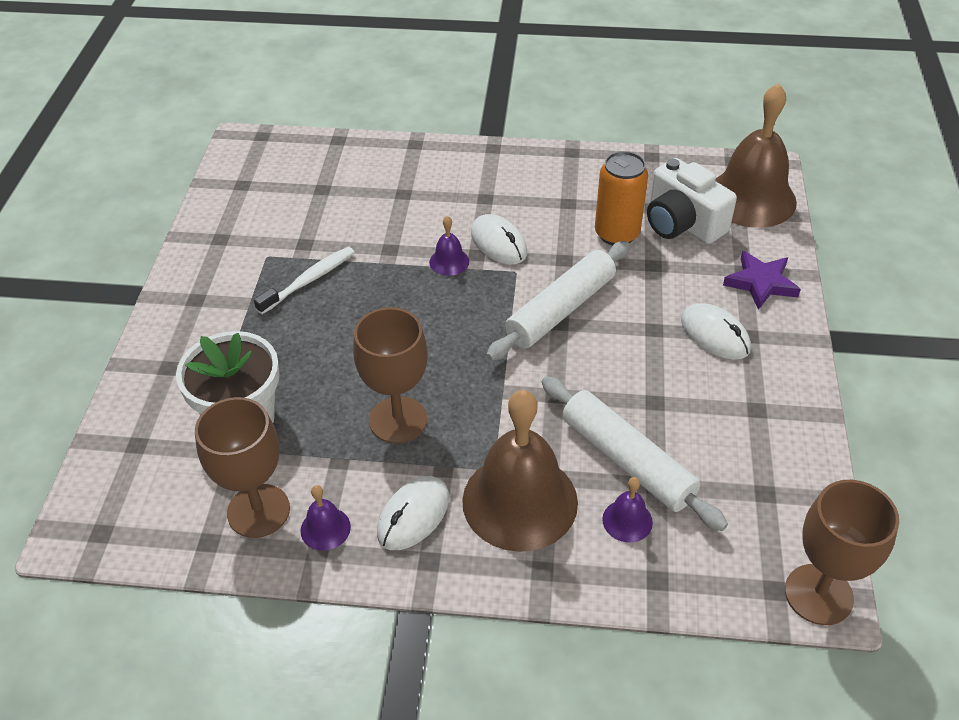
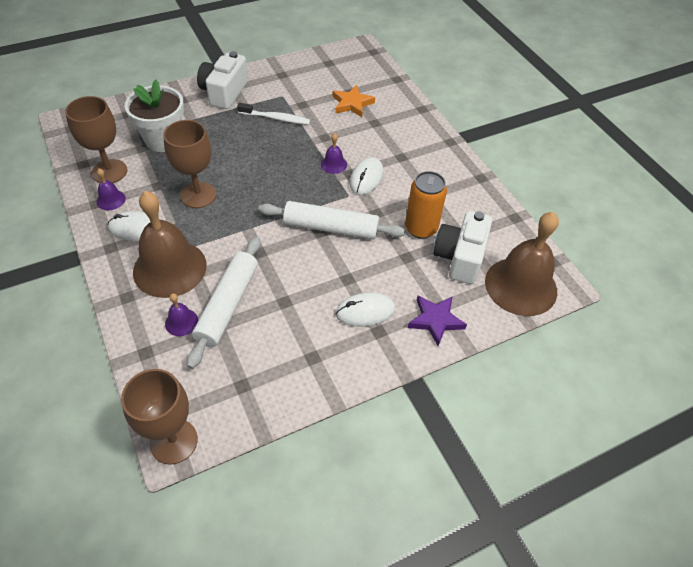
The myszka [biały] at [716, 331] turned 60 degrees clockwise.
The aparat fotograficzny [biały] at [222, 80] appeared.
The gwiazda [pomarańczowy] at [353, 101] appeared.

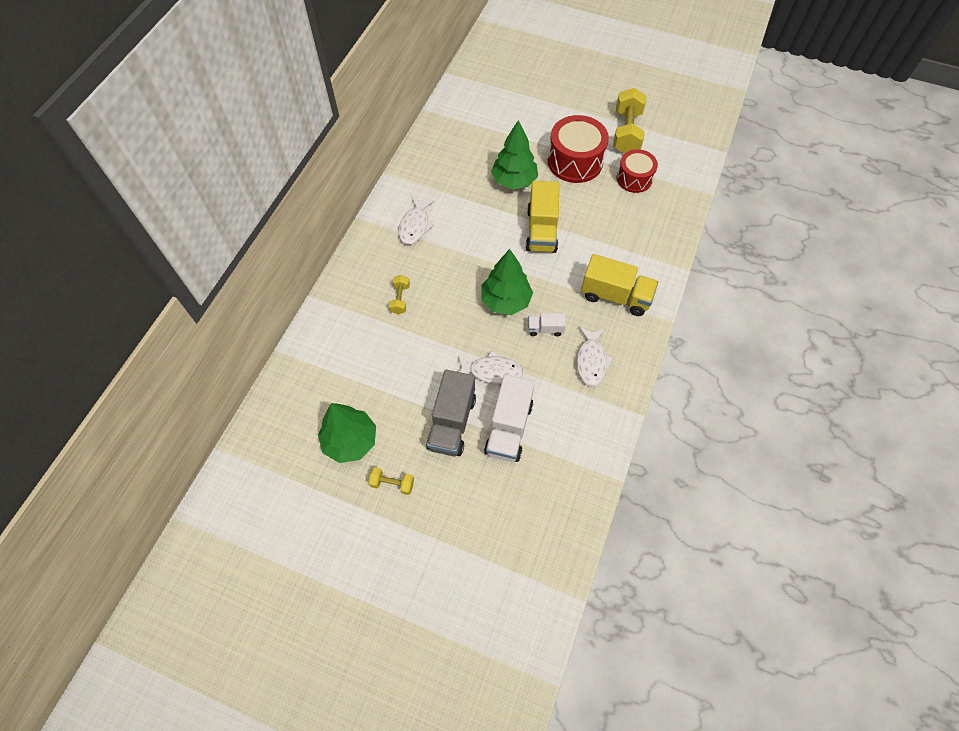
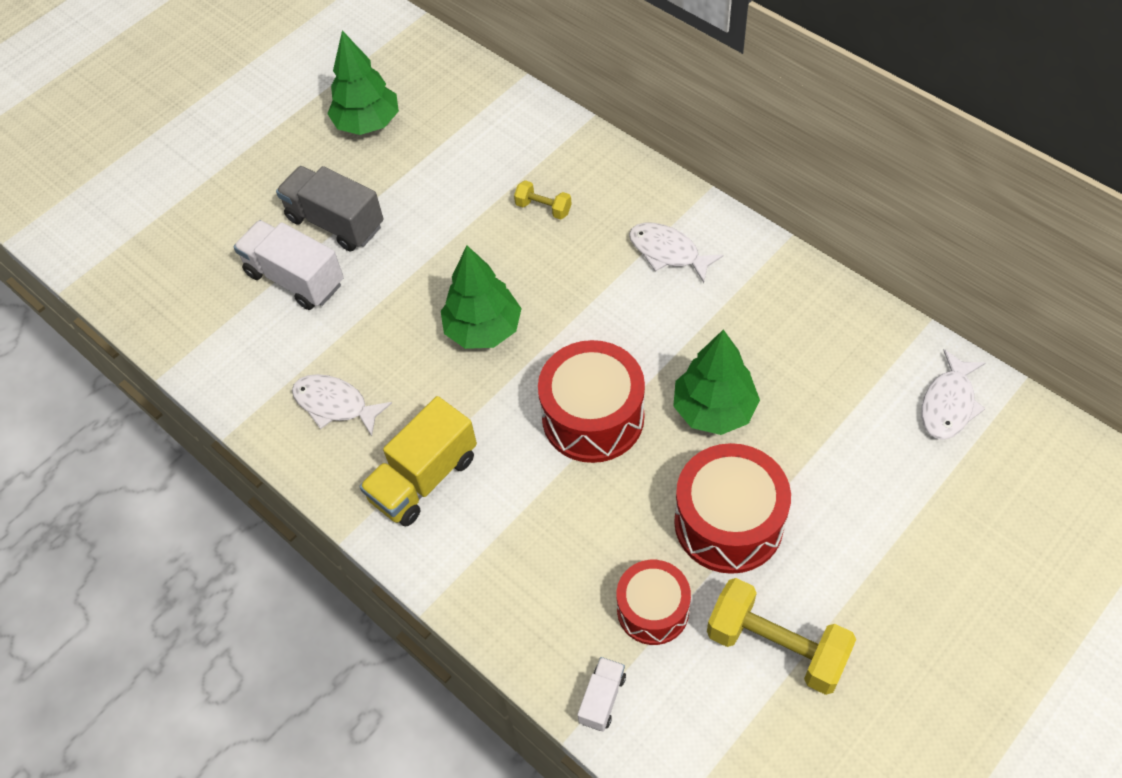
The hantel [żółty] at [391, 481] disappeared.
The ryba [biały] moved from [490, 367] to [953, 394].
The ciężarówka [żółty] at [542, 217] was replaced by the bęben [czerwony] at [591, 401].
The ciężarówka [biały] moved from [547, 324] to [602, 694].

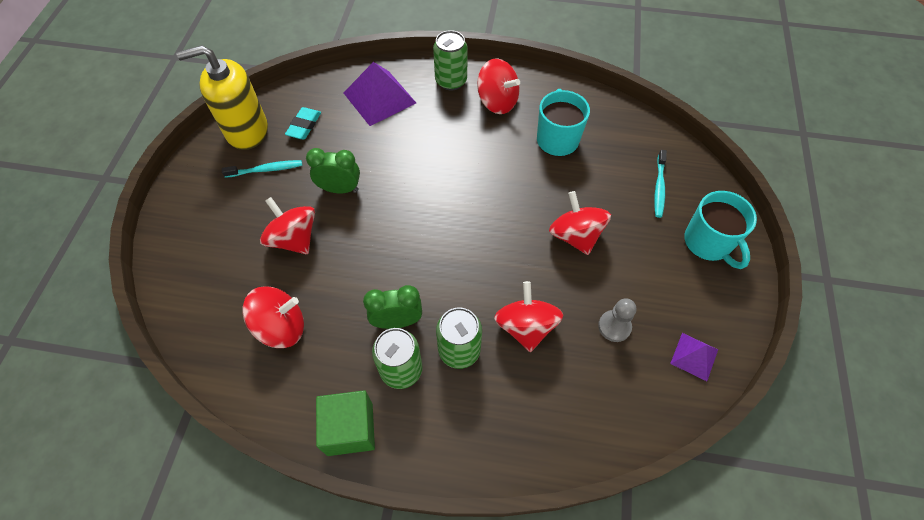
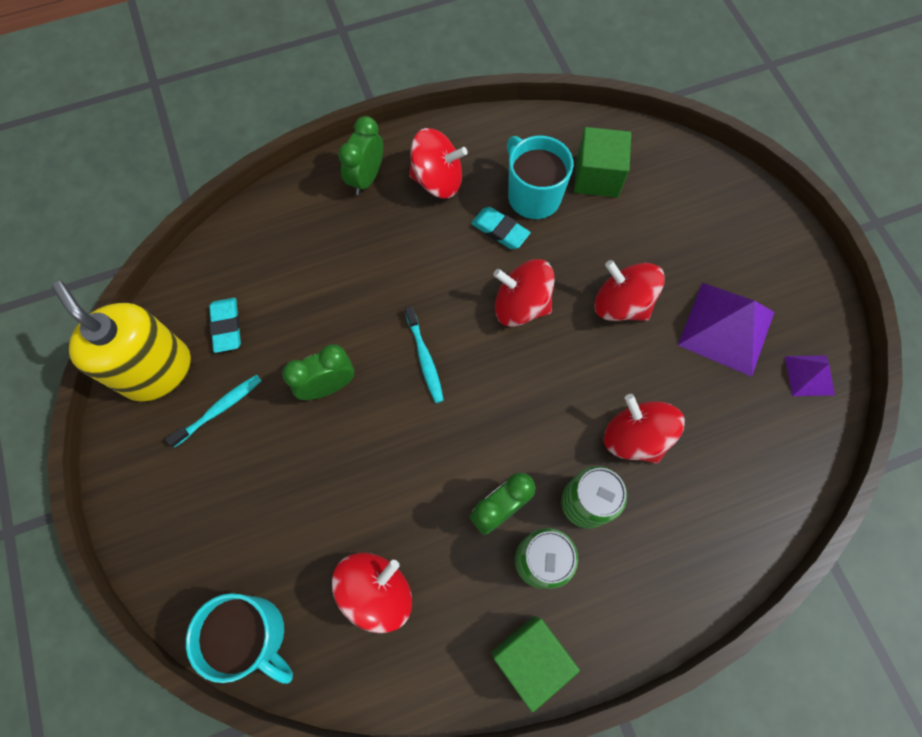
The dozownik mydła [żółty] at [222, 97] turned 90 degrees clockwise.
The bączek [czerwony] moved from [287, 225] to [523, 293].
The piramida [fioletowy] moved from [379, 94] to [726, 330].
The puszka [zielony] at [450, 60] was replaced by the budzik [zielony] at [360, 155].
The pionek [szary] at [617, 320] disappeared.
The szczoteczka do zębów [turkusowy] moved from [660, 184] to [424, 354].
The kubek [turkusowy] moved from [720, 230] to [239, 638].
The gumka do mazania [turkusowy] at [501, 228] appeared.
The sześcian [zielony] at [602, 162] appeared.

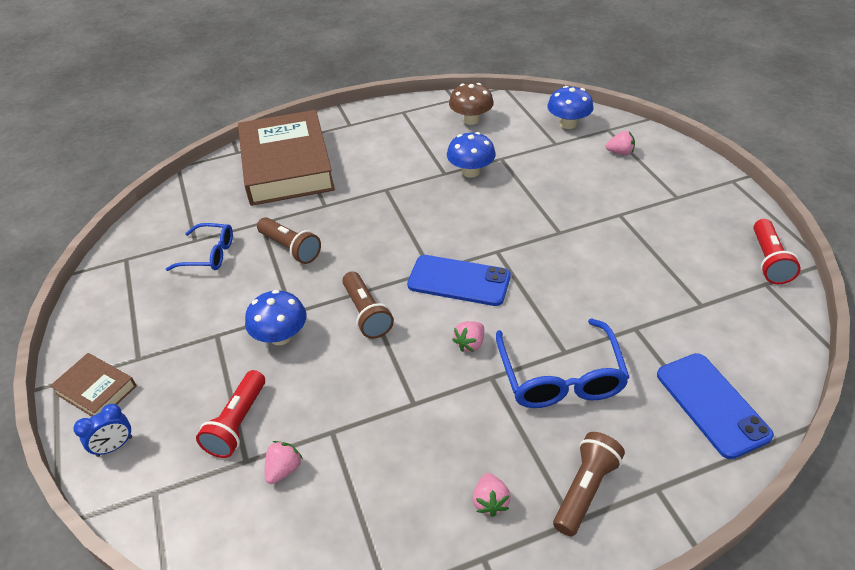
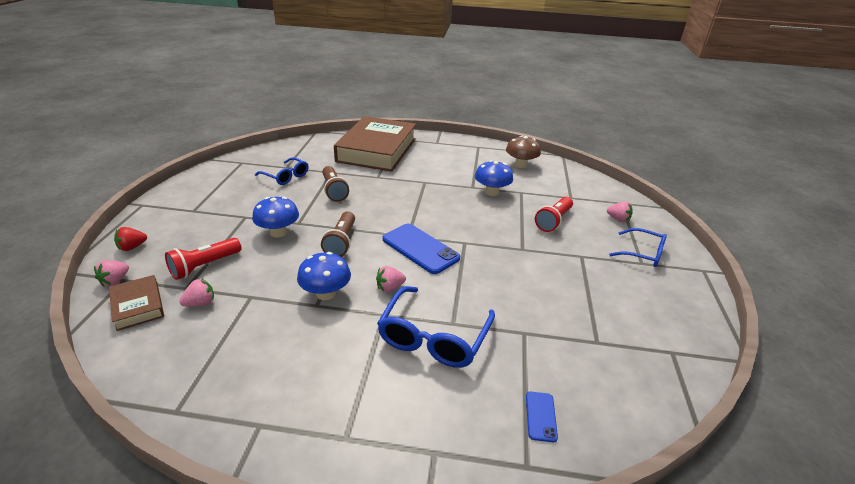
The książka [brązowy] moved from [93, 384] to [136, 303].
The budzik [niebieski] at [102, 430] was replaced by the truskawka [czerwony] at [130, 239].
The truskawka [różowy] moved from [492, 495] to [111, 273].
The grzyb [niebieski] moved from [570, 107] to [324, 276].
The latarka [brązowy] at [589, 484] disappeared.
The telefon [niebieski] at [715, 406] changed to 0.48 times the size.
The latarka [czerwony] moved from [777, 251] to [554, 214].
The okulary [niebieski] at [638, 247] appeared.

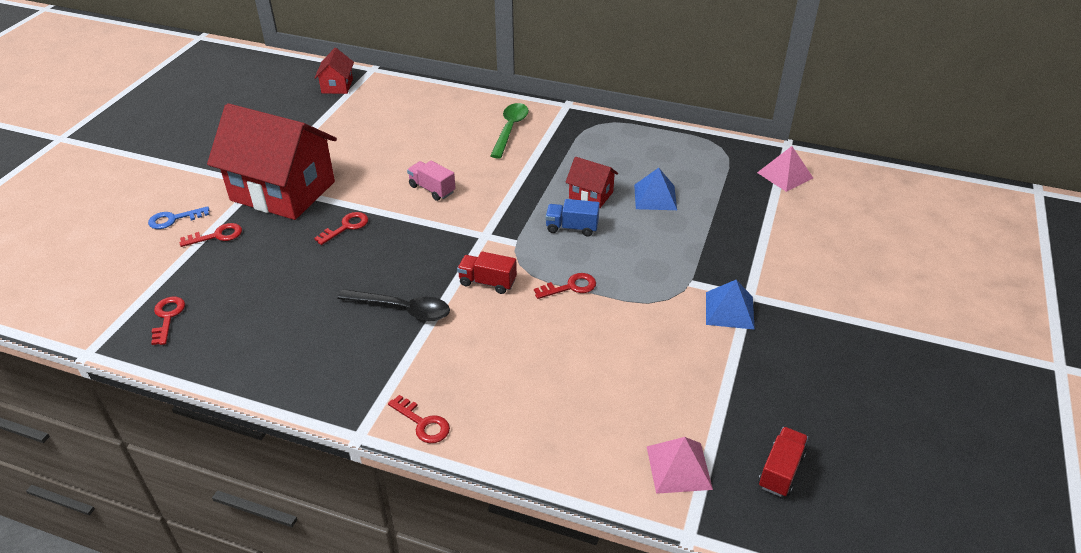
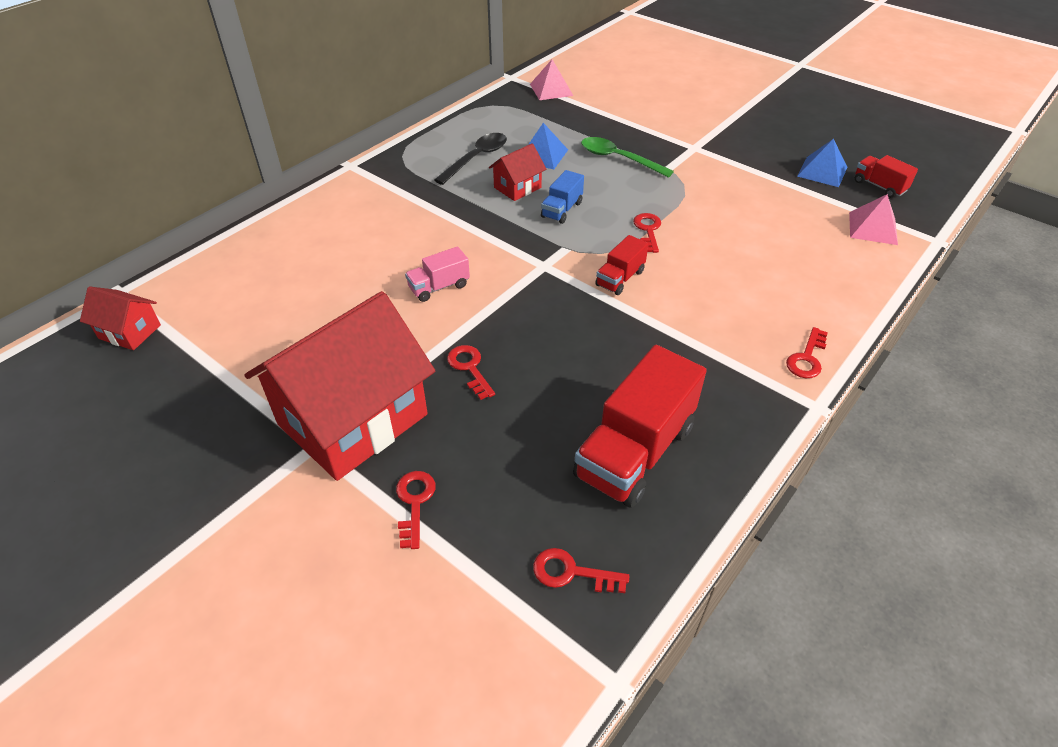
The klucz [niebieski] at [178, 217] disappeared.
The łyżka [czarny] moved from [394, 305] to [470, 159].
The klucz [czerwony] at [419, 419] turned 150 degrees clockwise.
The łyżka [zielony] moved from [509, 131] to [627, 157].
The piramida [niebieski] moved from [730, 305] to [822, 163].
The ciężarówka [czerwony] at [640, 426] appeared.

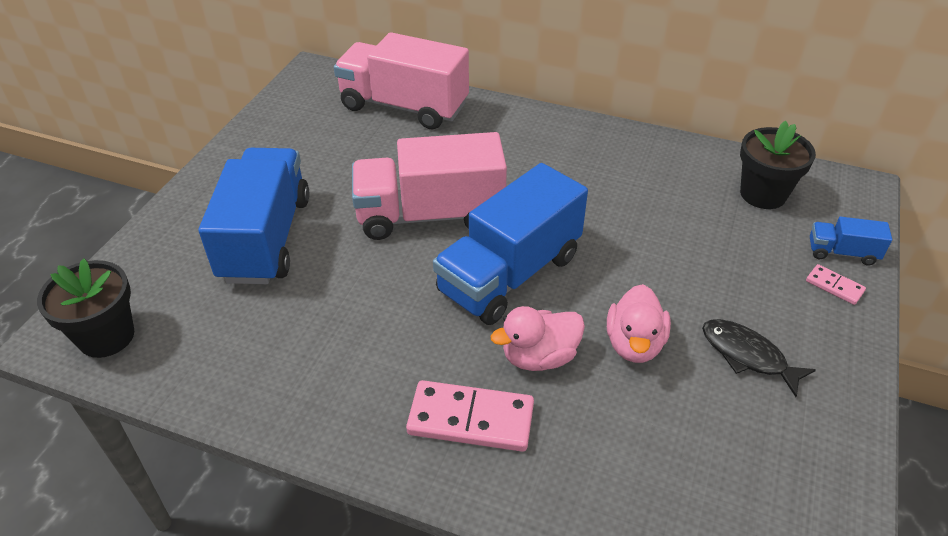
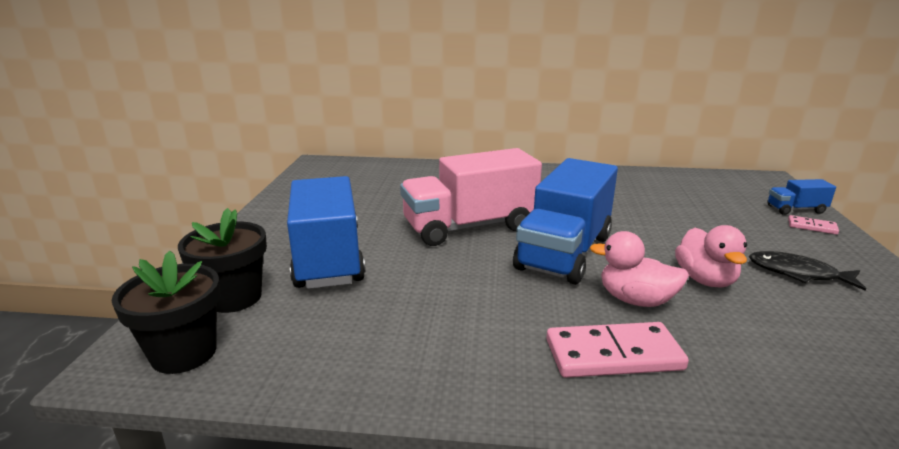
The ciężarówka [różowy] at [401, 80] disappeared.
The kaczka [różowy] at [538, 338] turned 60 degrees clockwise.
The doniczka [czarny] moved from [778, 165] to [222, 260].

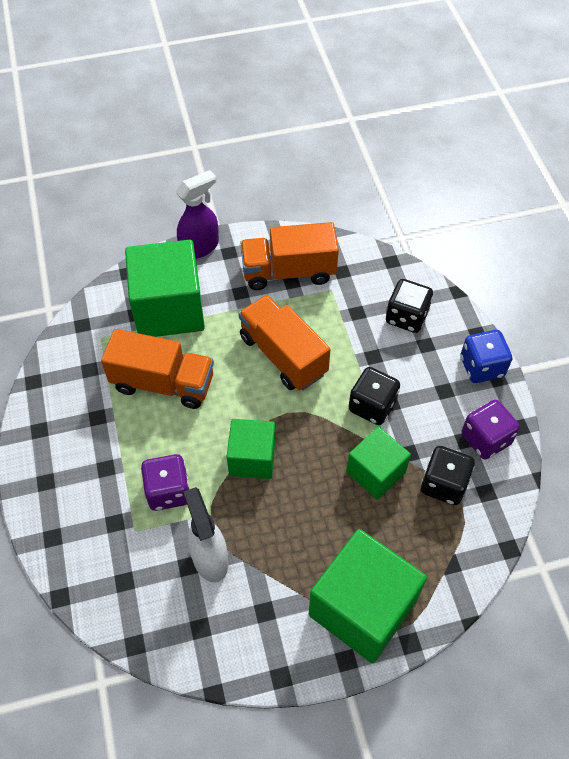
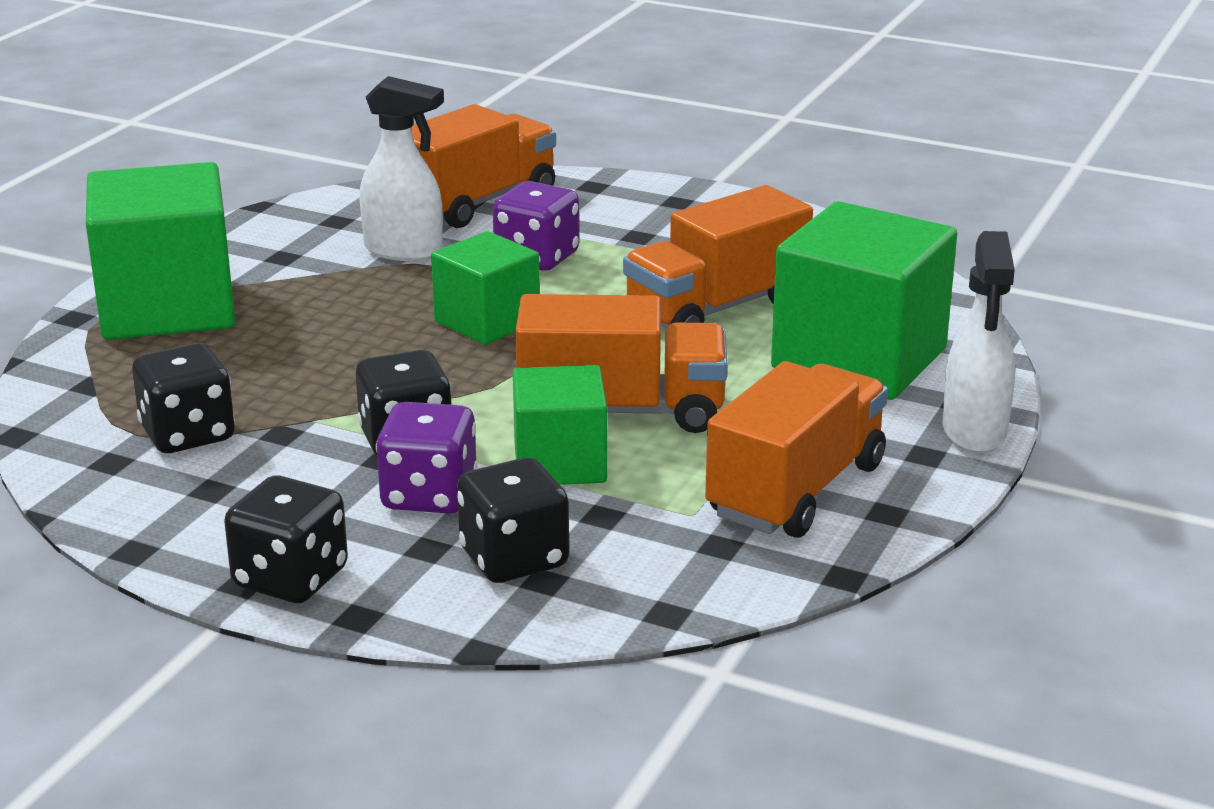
The spryskiwacz [fioletowy] at [197, 214] became the spryskiwacz [biały] at [979, 342].
The sześcian [zielony] moved from [378, 463] to [560, 425].
The kostka do gry [niebieski] at [486, 356] became the kostka do gry [czarny] at [286, 539].
The kostka do gry [fioletowy] moved from [491, 429] to [427, 458].
The ciężarówka [pomarańczowy] at [483, 166] appeared.

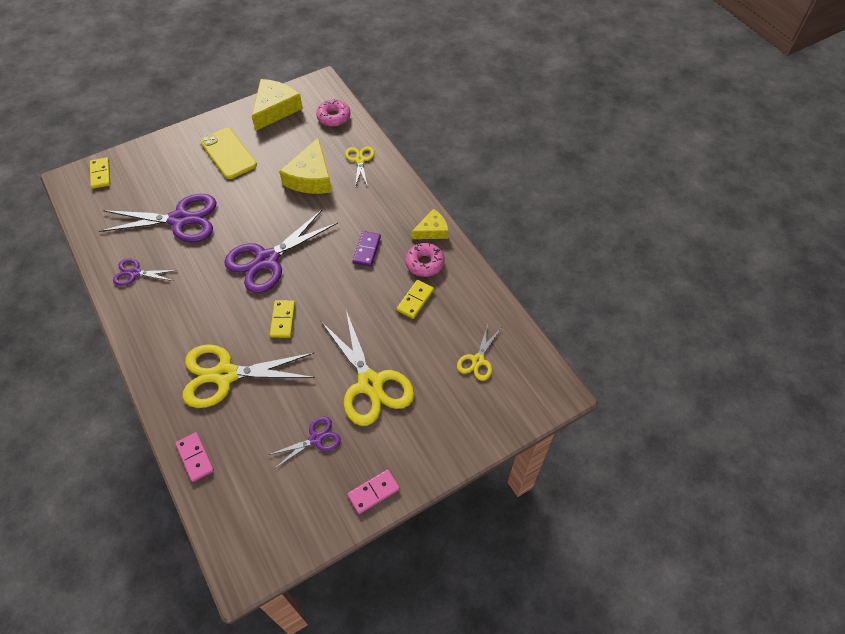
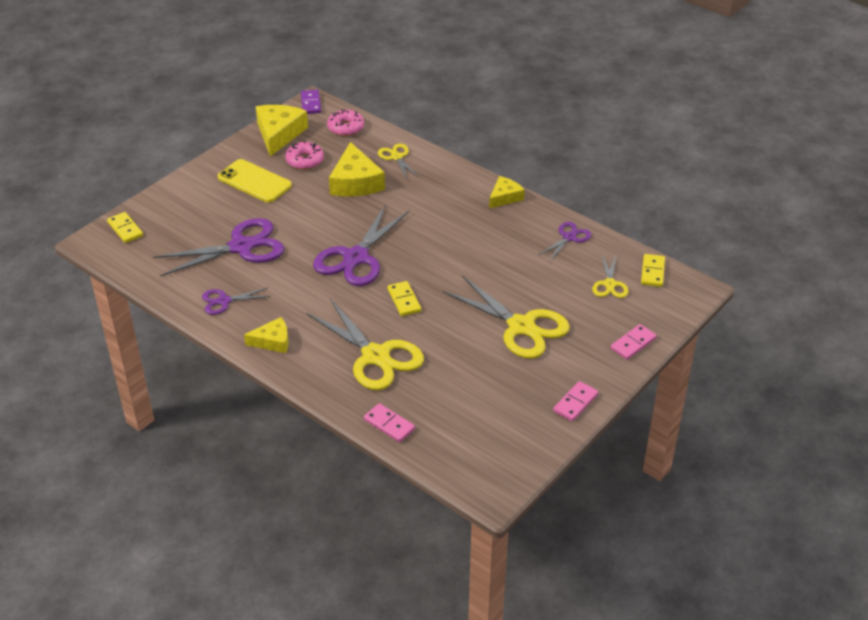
The nożyczki [żółty] at [249, 376] turned 105 degrees counterclockwise.
The nożyczki [fioletowy] moved from [305, 442] to [565, 242].
The kostka domina [fioletowy] moved from [367, 249] to [311, 102].
The kostka domina [żółty] moved from [415, 299] to [653, 270].
The donut [różowy] moved from [425, 260] to [304, 155].
The ser [żółty] at [266, 335] appeared.
The kostka domina [różowy] at [634, 342] appeared.

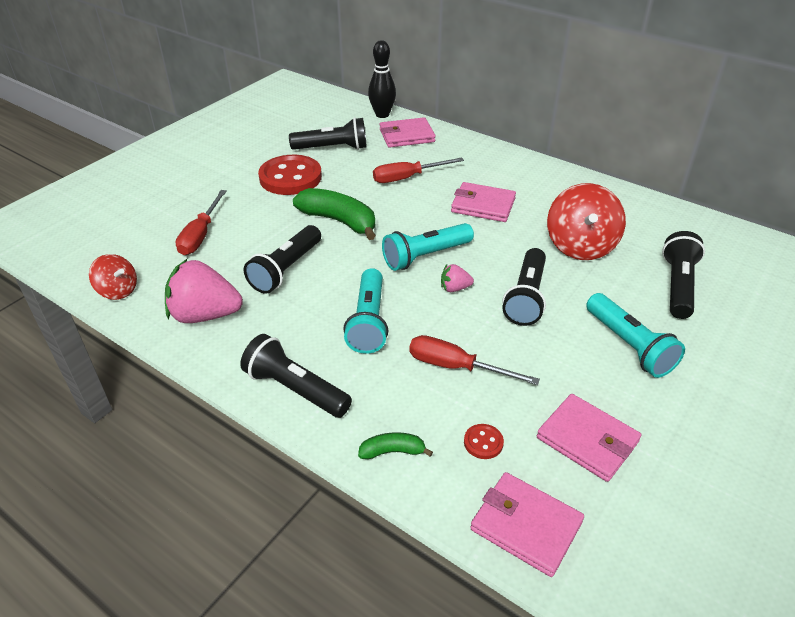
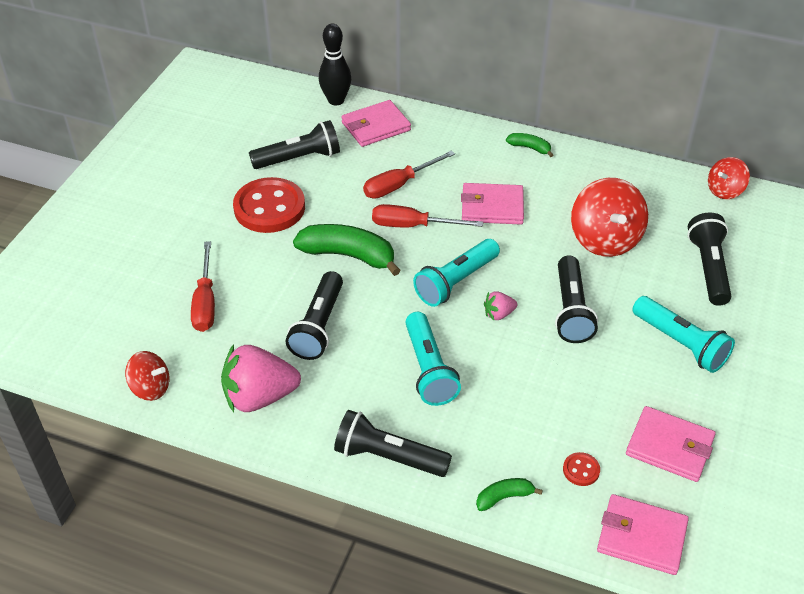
The śrubokręt [czerwony] moved from [474, 360] to [427, 215].
The banan [zielony] at [529, 145] appeared.
The bączek [czerwony] at [729, 178] appeared.

